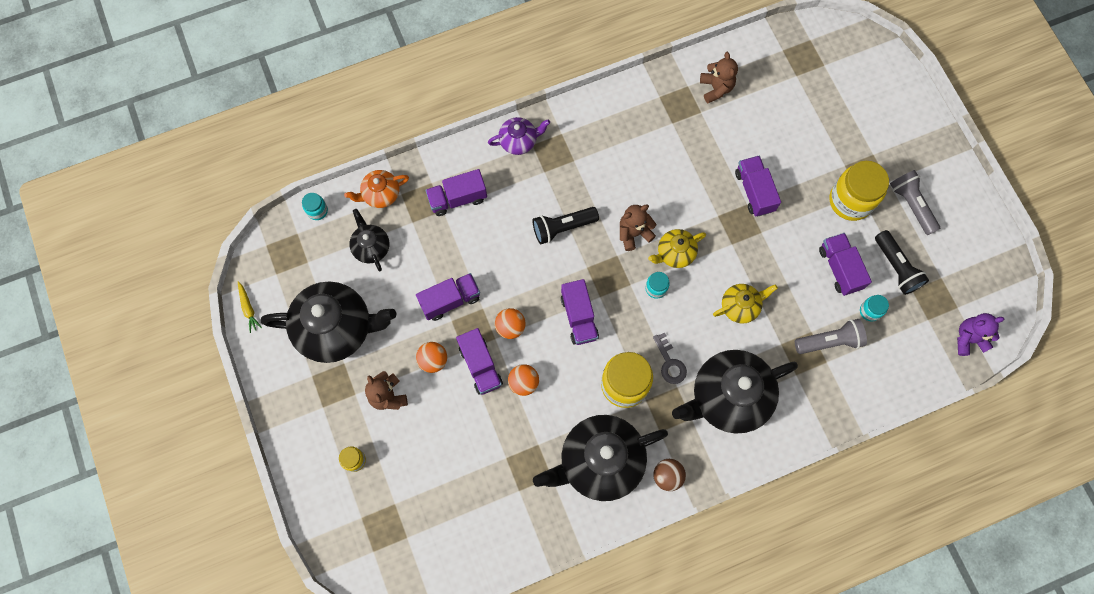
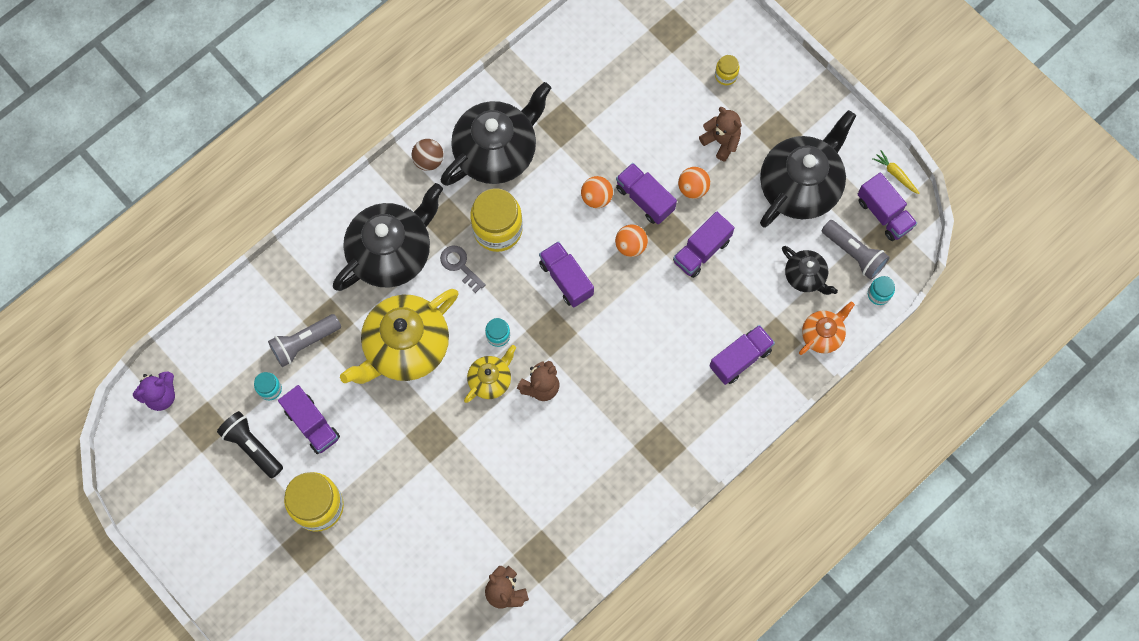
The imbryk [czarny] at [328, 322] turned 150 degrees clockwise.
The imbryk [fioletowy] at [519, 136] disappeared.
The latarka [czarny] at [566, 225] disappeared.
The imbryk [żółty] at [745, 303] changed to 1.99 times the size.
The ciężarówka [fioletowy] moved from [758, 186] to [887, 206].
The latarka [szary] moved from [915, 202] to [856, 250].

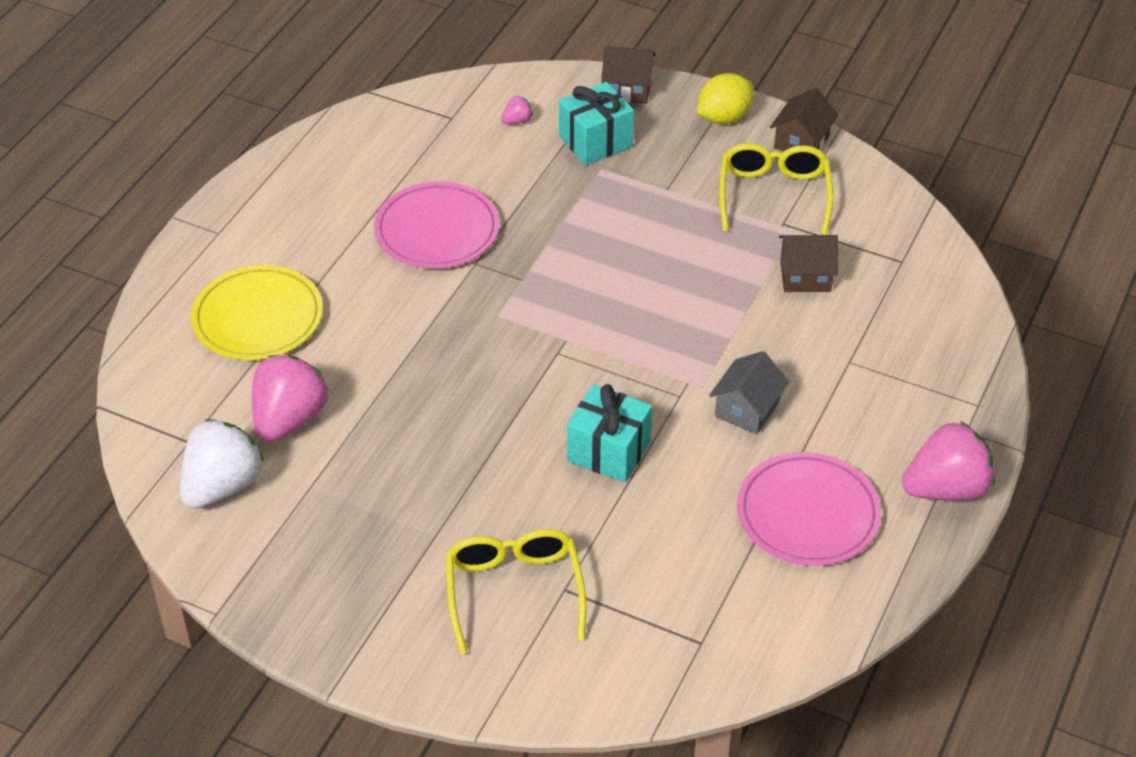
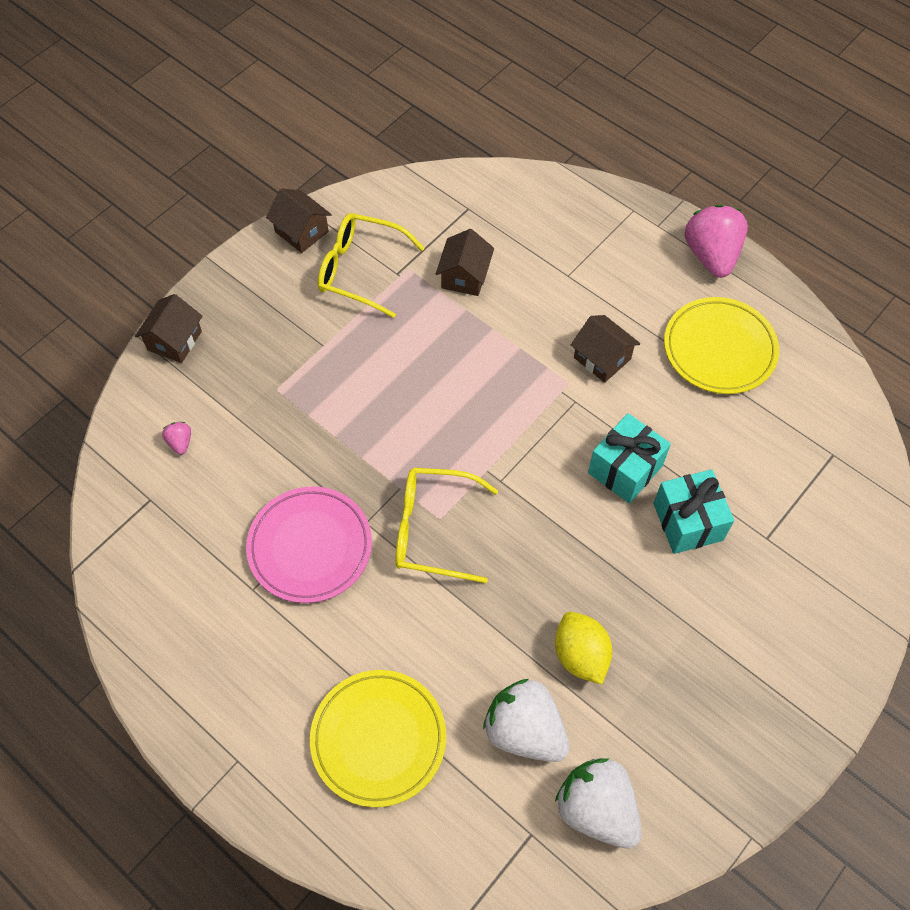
The truskawka [różowy] at [290, 398] became the truskawka [biały] at [526, 720].
The okulary [żółty] moved from [516, 591] to [446, 525].
The prezent [turkusowy] moved from [596, 123] to [693, 511].
The cytryna [żółty] moved from [725, 98] to [583, 648].
The domek [szary] at [749, 392] became the domek [brązowy] at [605, 349].
The talerz [różowy] at [809, 509] became the talerz [żółty] at [721, 345].

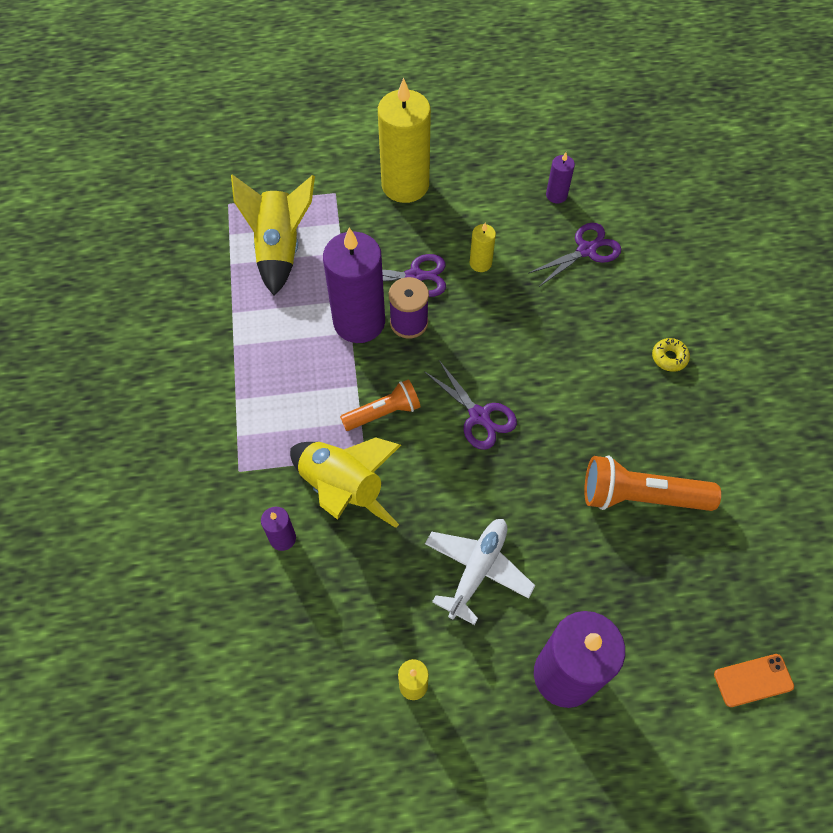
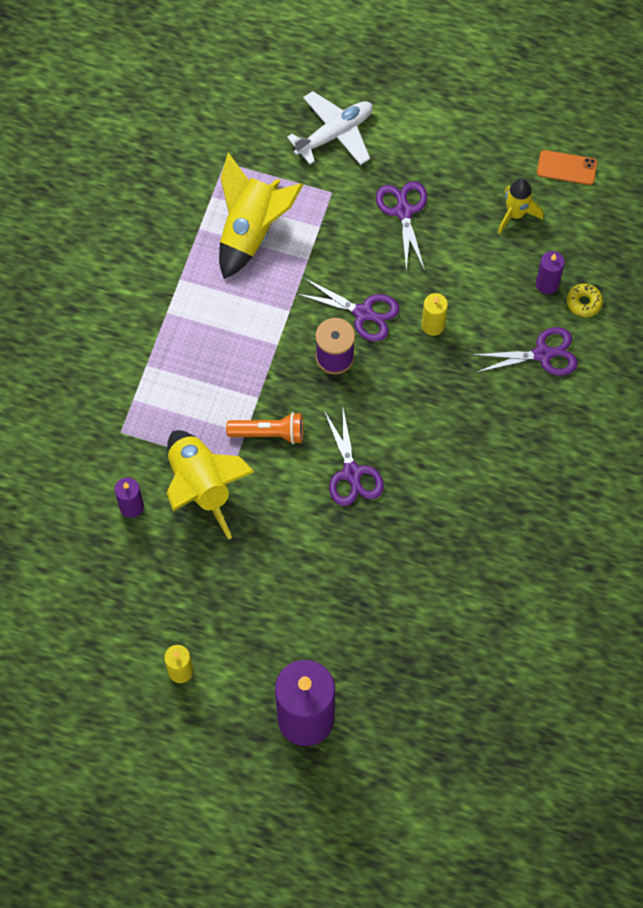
The świeca [fioletowy] at [354, 285] disappeared.
The świeca [żółty] at [404, 140] was replaced by the nożyczki [fioletowy] at [401, 226].
The samolot [biały] moved from [480, 572] to [330, 128].
The latarka [pomarańczowy] at [652, 483] disappeared.
The donut [żółty] moved from [671, 355] to [585, 300].
The telefon [pomarańczowy] moved from [754, 680] to [567, 167].
The rakieta [żółty] at [520, 206] appeared.

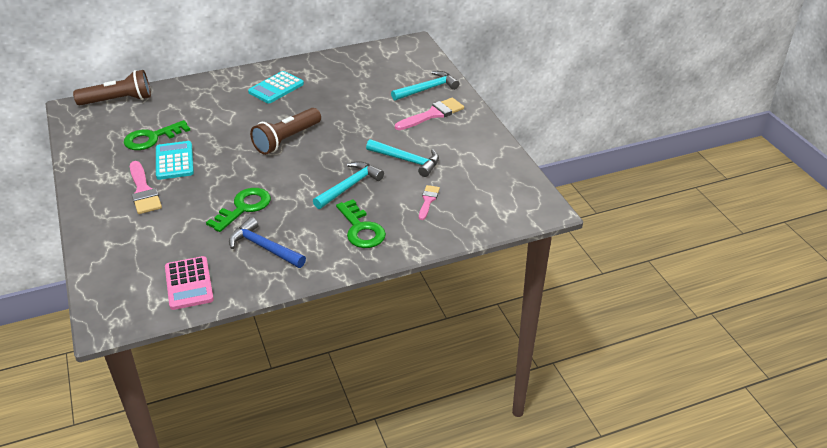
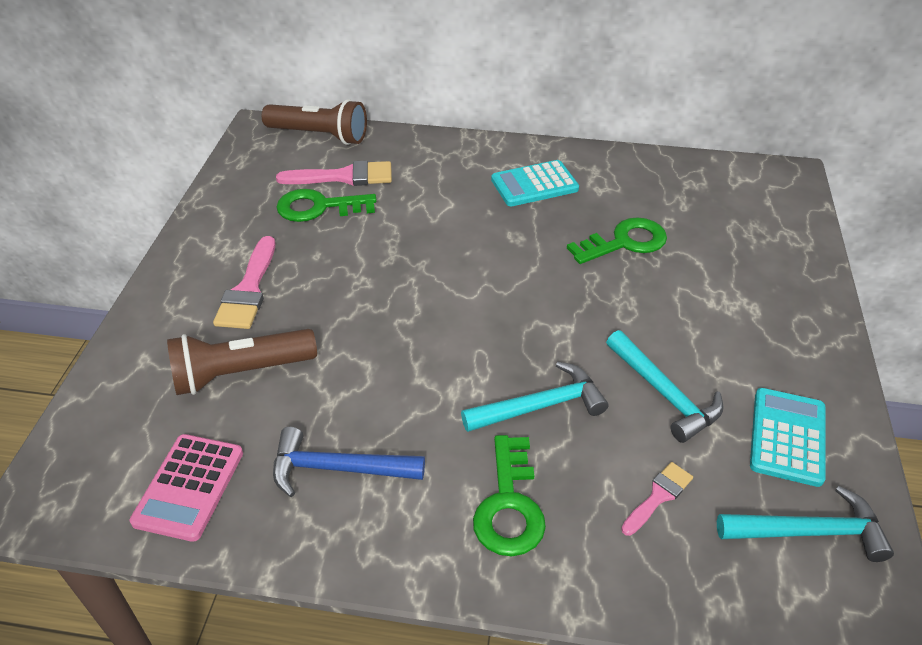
The kalkulator [turkusowy] moved from [175, 160] to [788, 437].
The klucz [zielony] moved from [238, 210] to [617, 240].
The młotek [niebieski] at [267, 242] turned 60 degrees counterclockwise.
The latarka [brązowy] moved from [285, 131] to [242, 362].
The młotek [turkusowy] moved from [425, 86] to [805, 524].
The pędzel [różowy] moved from [429, 114] to [334, 173].

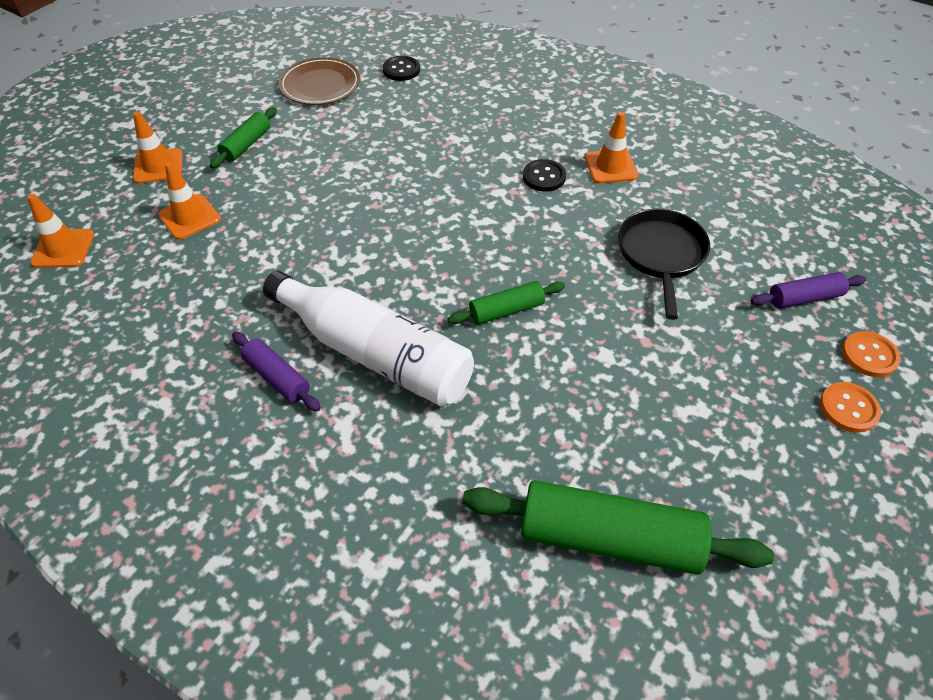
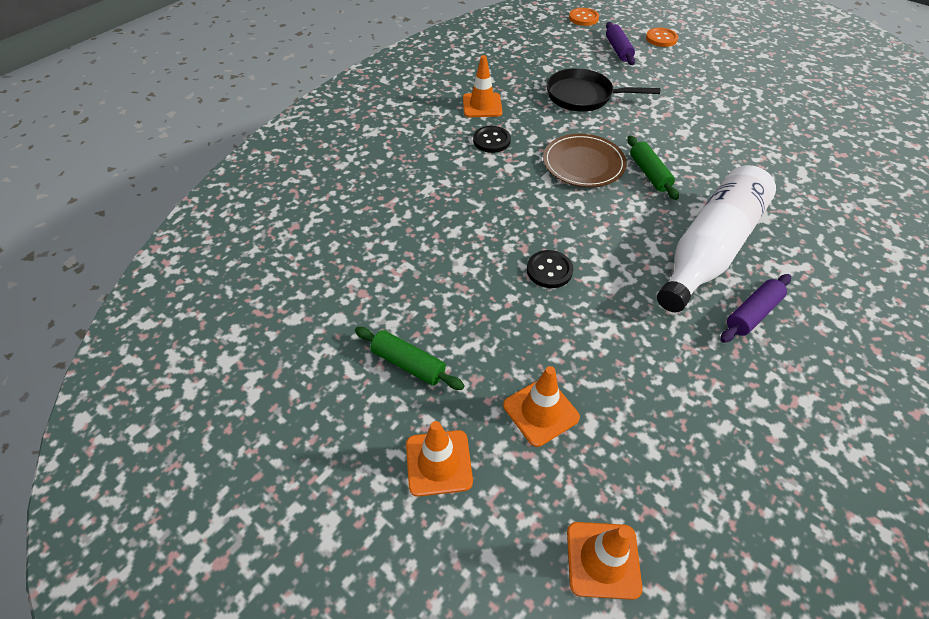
The talerz [brązowy] moved from [319, 81] to [585, 160].
The guzik [czarny] moved from [401, 68] to [550, 269].
The wałek do ciasta [zielony] at [618, 527] disappeared.
The guzik [pomarańczowy] moved from [850, 407] to [584, 17].

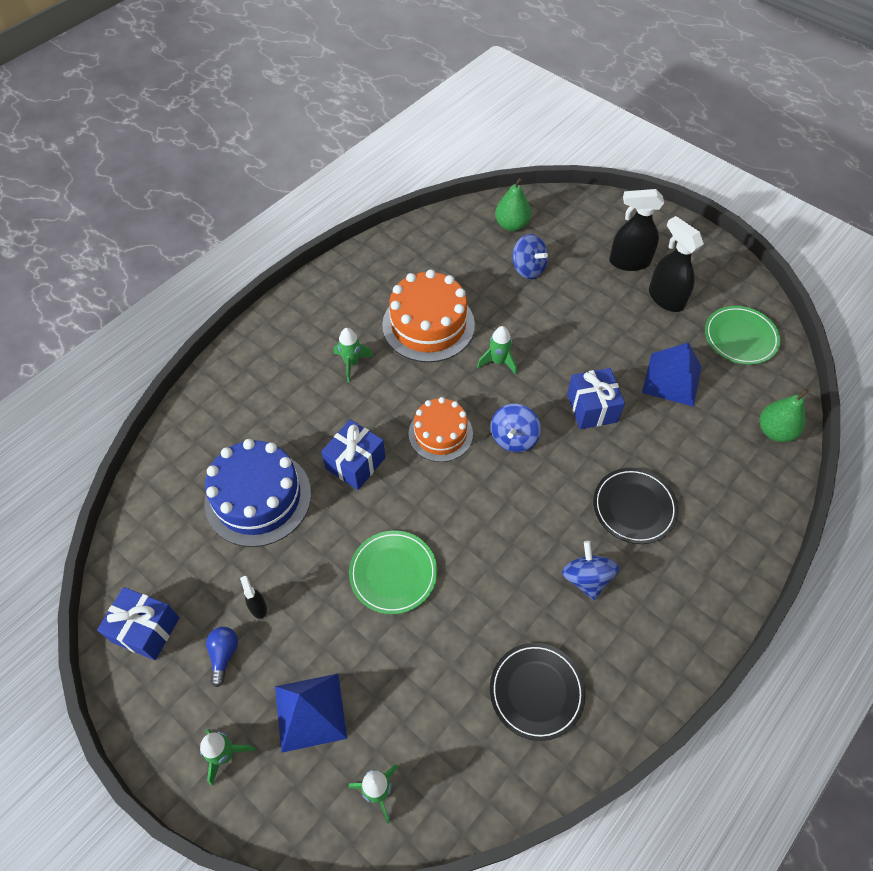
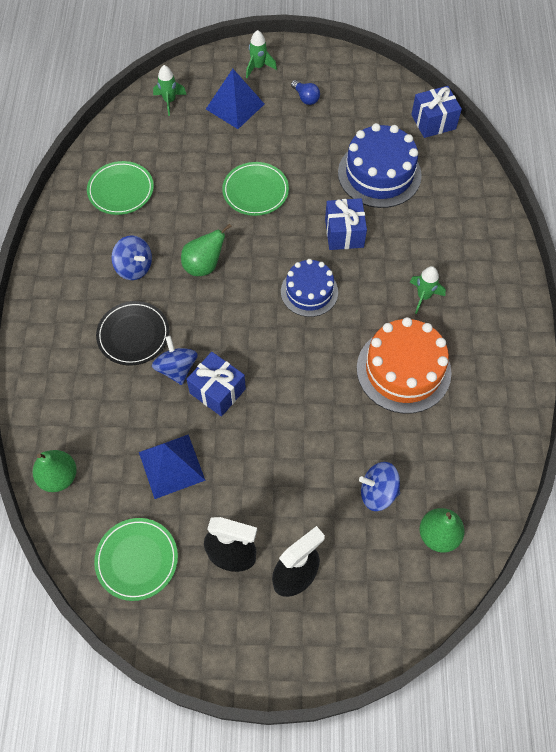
The prezent [niebieski] moved from [138, 623] to [436, 112].
The spryskiwacz [czarny] at [253, 597] disappeared.
The tort [pomarańczowy] at [440, 429] became the tort [niebieski] at [309, 288].
The rakieta [zielony] at [497, 350] disappeared.
The talerz [czarny] at [538, 692] became the talerz [zielony] at [120, 188].
The bączek [niebieski] moved from [516, 428] to [175, 360].
The gruszka [zielony] at [206, 250] appeared.

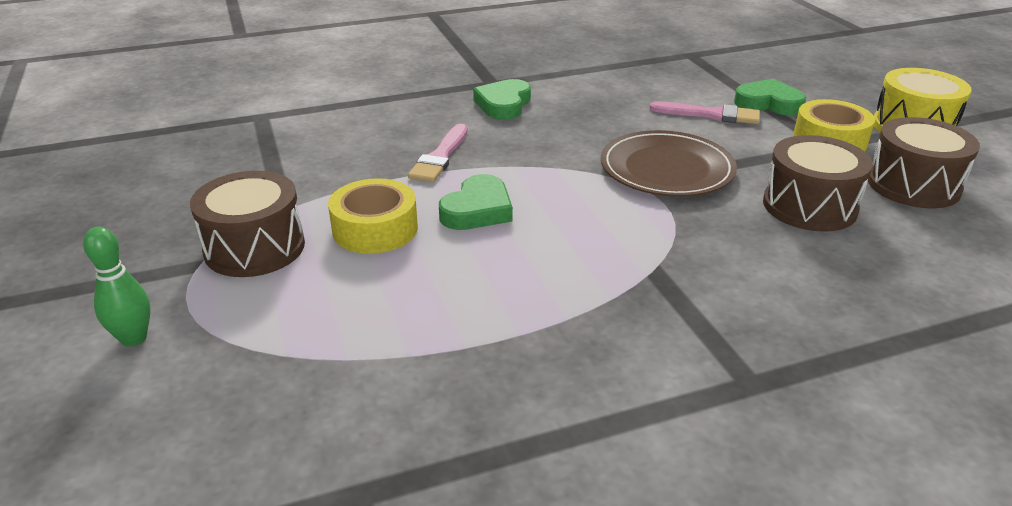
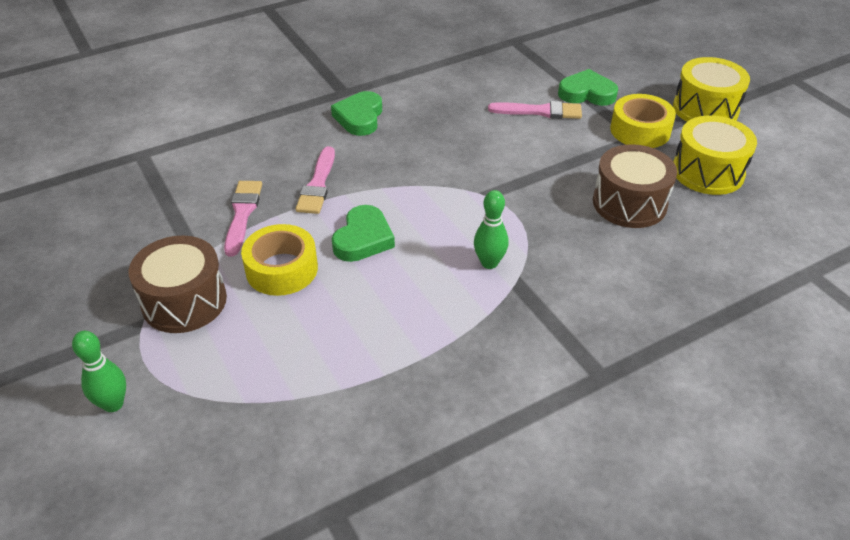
The talerz [brązowy] at [669, 163] disappeared.
The bęben [brązowy] at [924, 162] became the bęben [żółty] at [715, 155].
The pędzel [różowy] at [243, 219] appeared.
The kręgiel [zielony] at [491, 229] appeared.

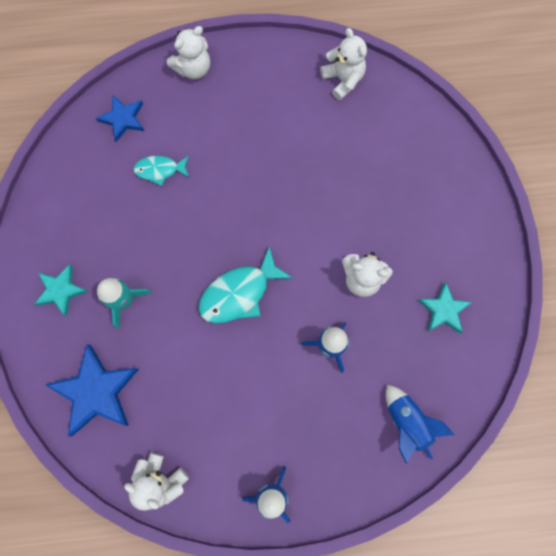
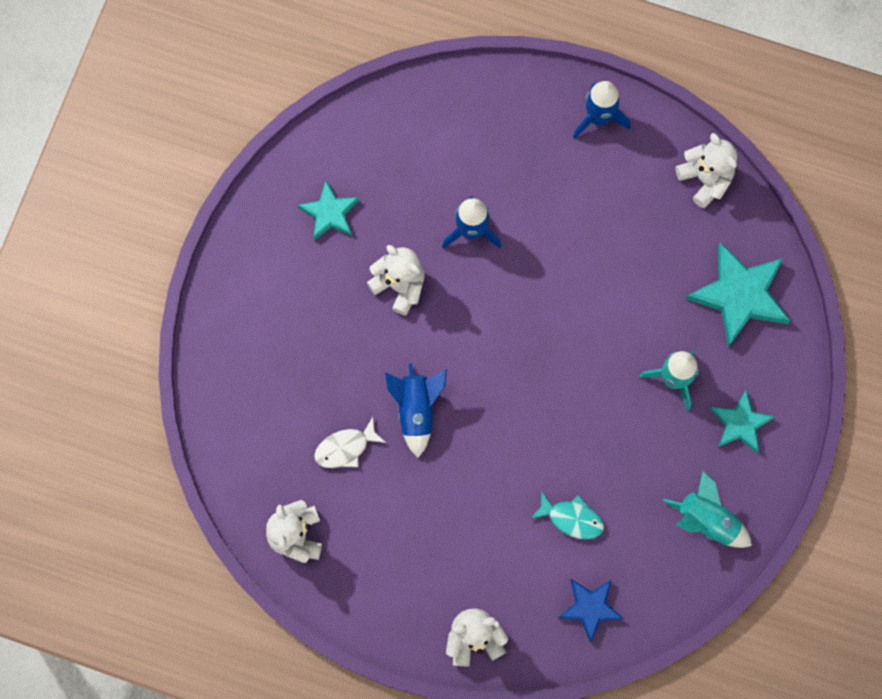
The gwiazda [niebieski] at [92, 390] became the gwiazda [turkusowy] at [738, 294].
The ryba [turkusowy] at [245, 285] disappeared.
The rakieta [niebieski] moved from [420, 424] to [416, 410].
The ryba [biały] at [350, 442] appeared.
The rakieta [turkusowy] at [707, 509] appeared.

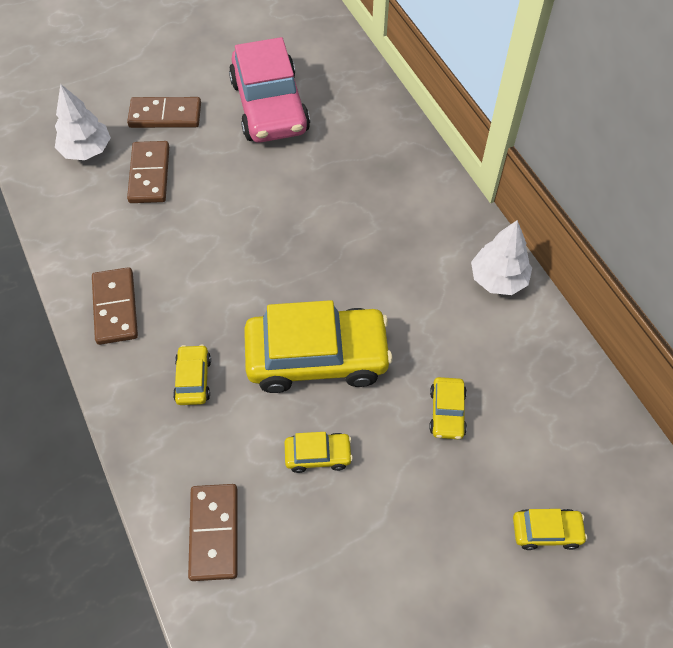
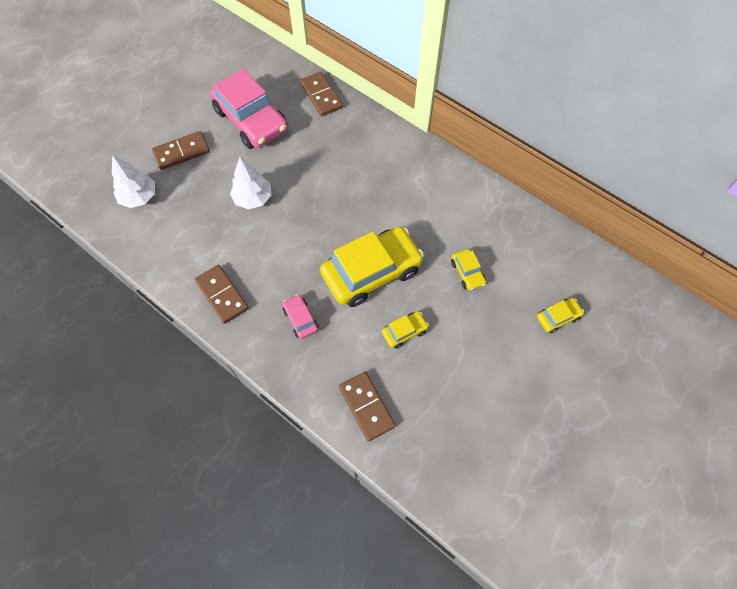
The kostka domina [brązowy] moved from [148, 172] to [321, 94].
The samochód [żółty] at [192, 374] became the samochód [różowy] at [300, 316].
The drzewko [biały] moved from [501, 257] to [251, 183].

